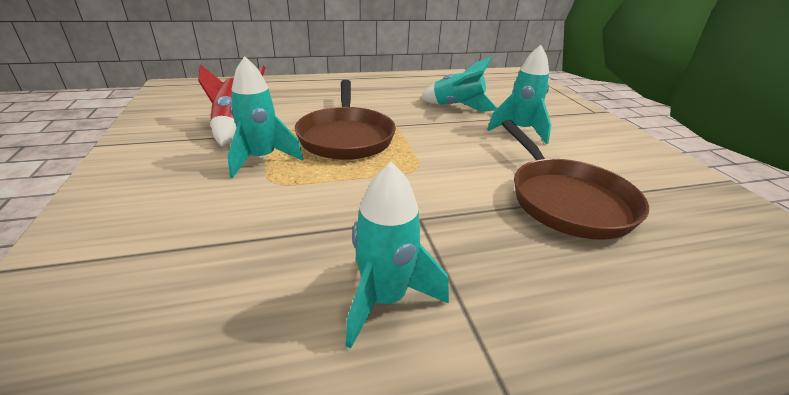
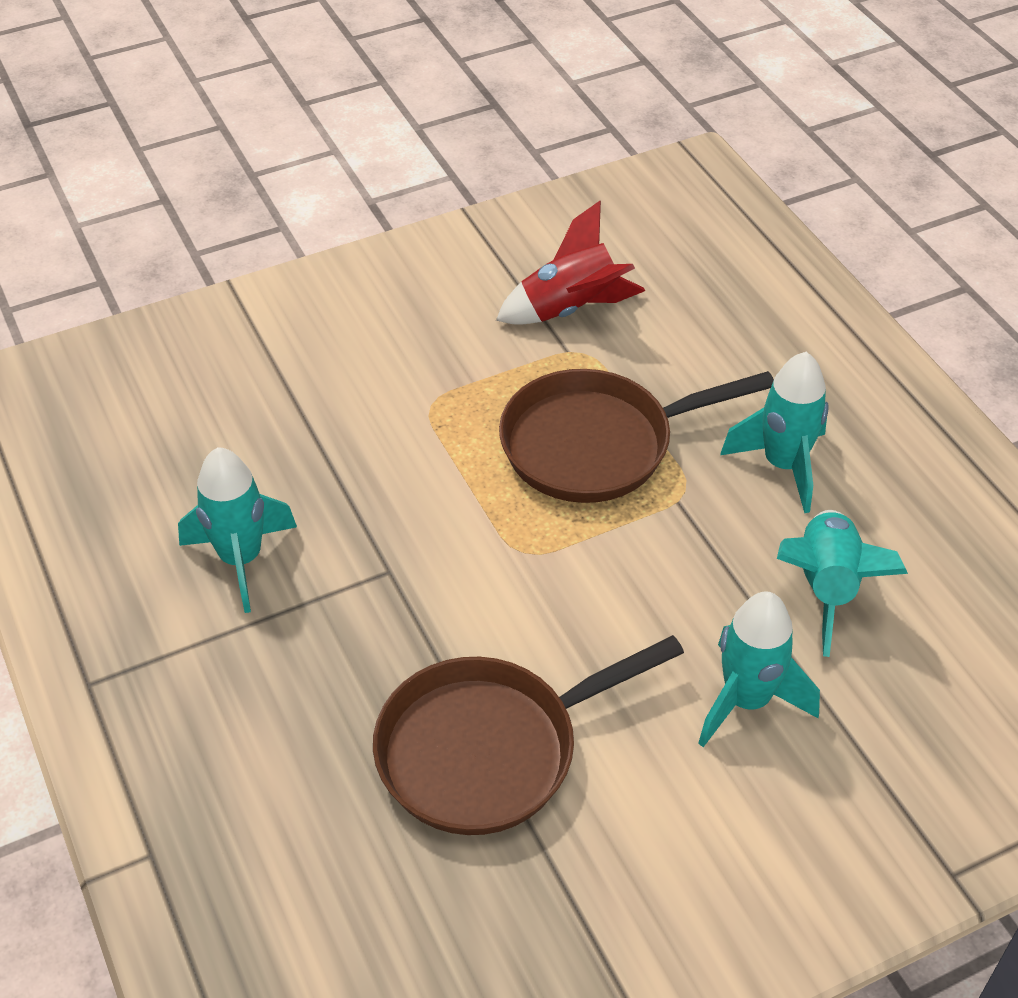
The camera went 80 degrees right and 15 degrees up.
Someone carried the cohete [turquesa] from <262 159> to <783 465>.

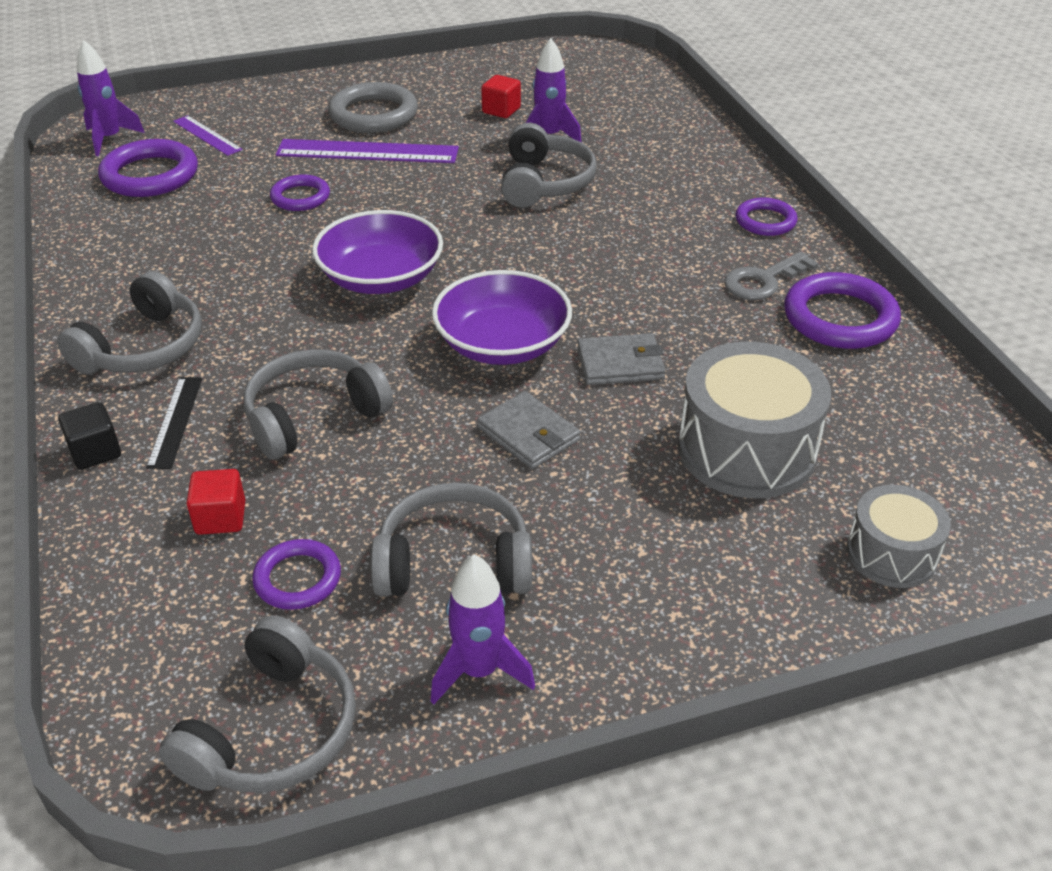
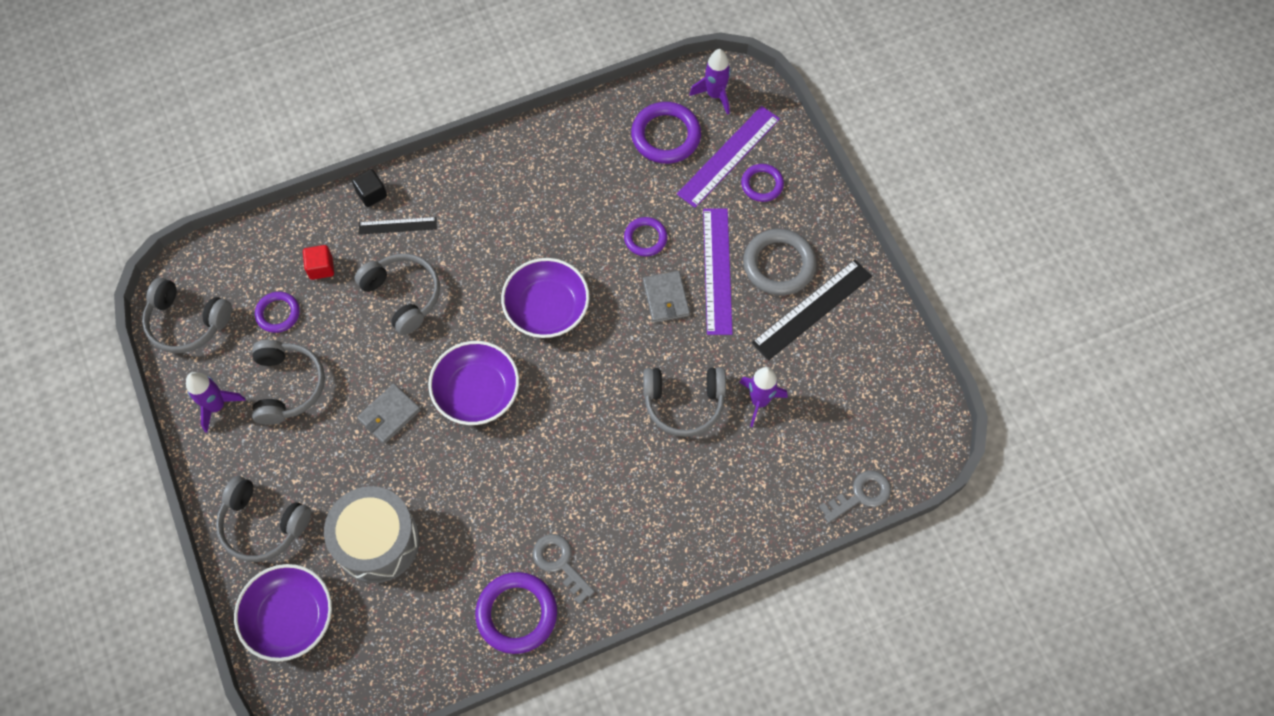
The camera went 85 degrees right and 25 degrees up.
Someone took away the cubo [rojo] at <501 110>.
Someone put down the regla [negro] at <812 309>.
Someone put down the llave [gris] at <861 495>.
Someone carried the auriculares [gris] from <144 347> to <263 525>.
Someone carried the cartera [gris] from <620 363> to <666 298>.
Someone carried the anillo [morado] from <765 221> to <762 184>.
Someone swapped the tambor [gris] at <891 554> for the cuenco [morado] at <290 617>.
Someone scaled the regla [morado] at <207 135> by 1.78.

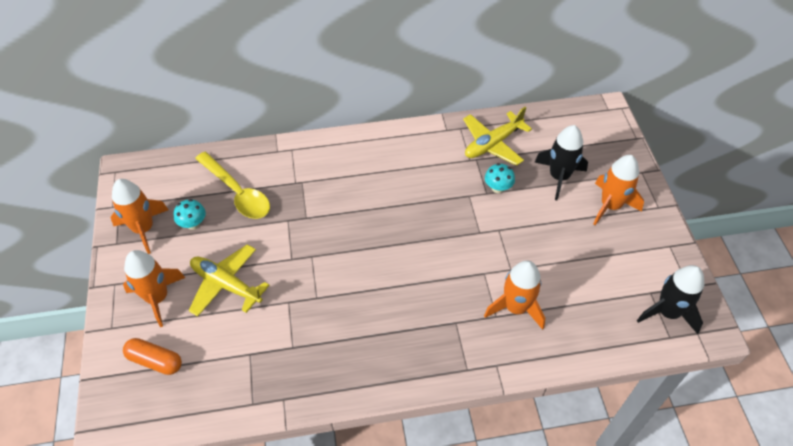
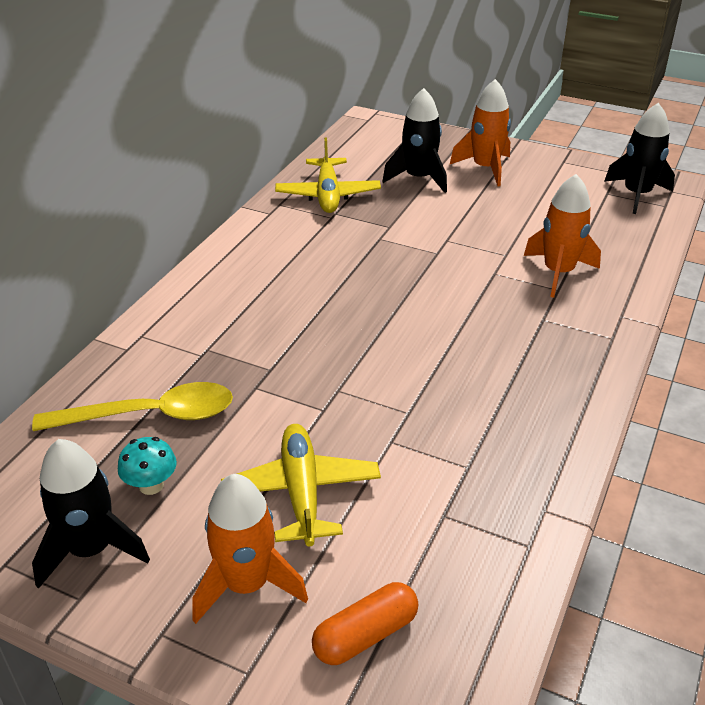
The camera went 55 degrees left and 15 degrees down.
Someone took away the seta [turquesa] at <498 188>.
Someone repainted the cohete [naranja] at <144 229>, which became the cohete [negro] at <91 549>.
Someone rotated the avión [amarillo] at <226 285> by 105 degrees clockwise.

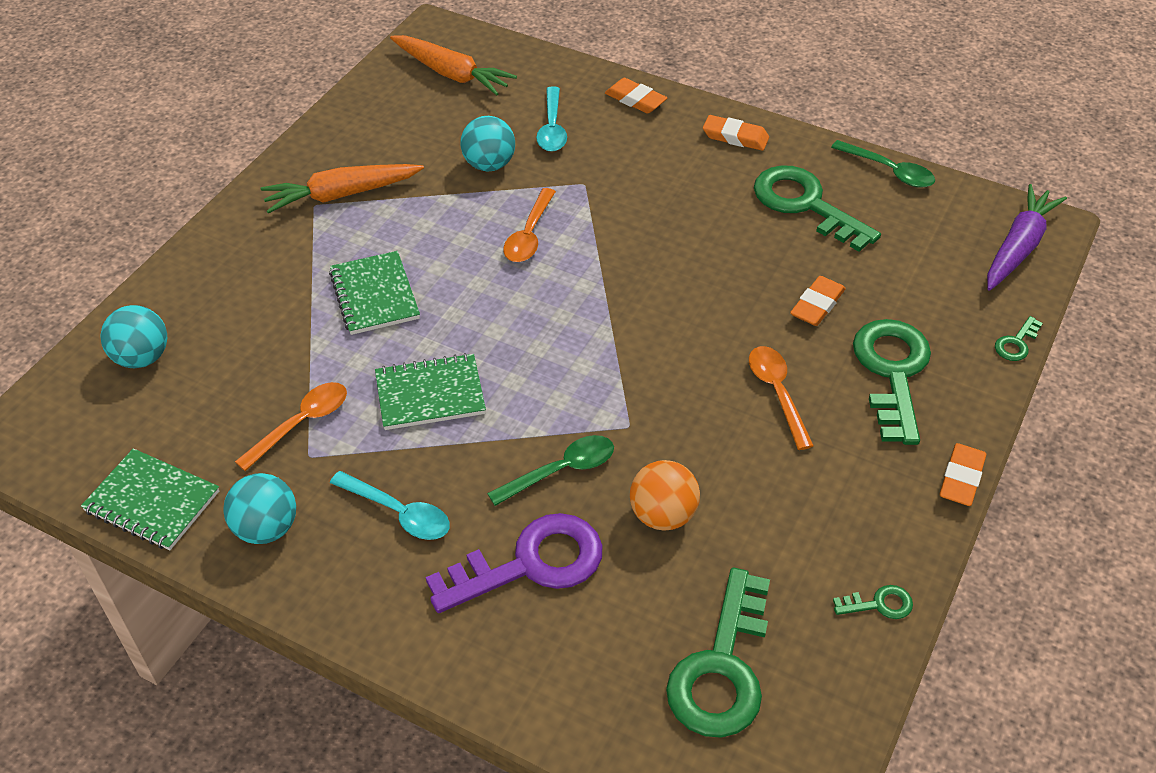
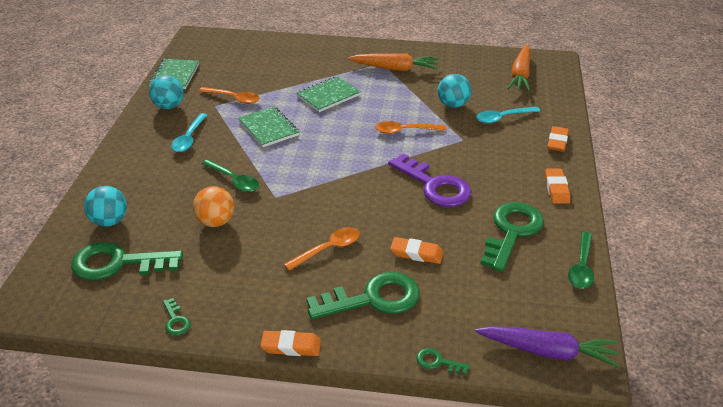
The camera went 70 degrees right and 10 degrees down.
Someone carried the pelota [turquesa] from <142 357> to <109 221>.
Someone carried the llave [morado] from <530 564> to <434 186>.
Someone rotated the zanahoria [naranja] at <342 195> by 135 degrees clockwise.

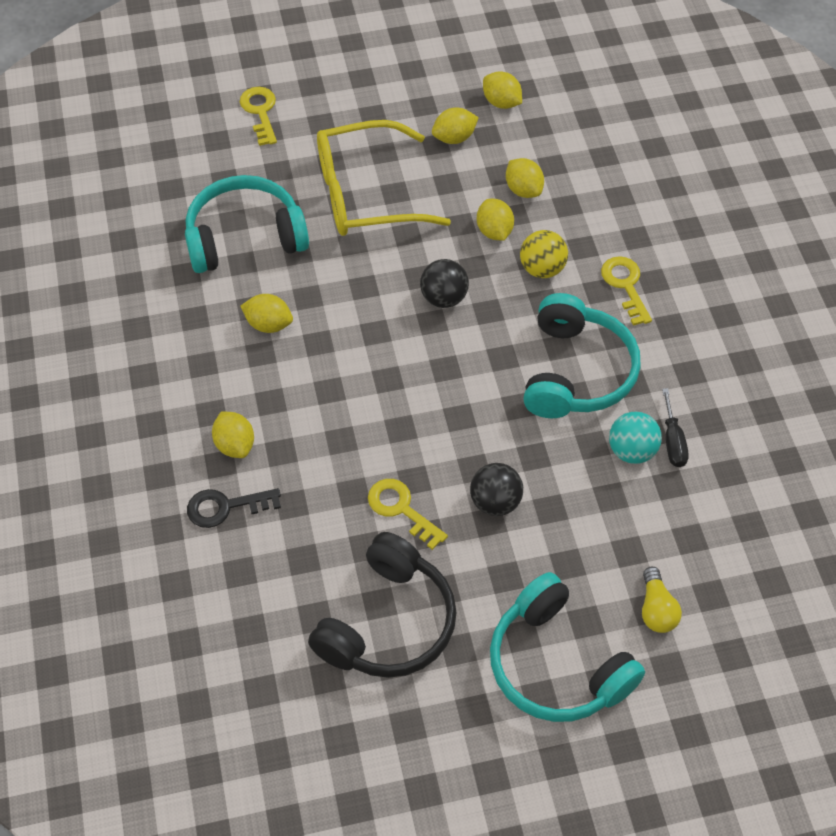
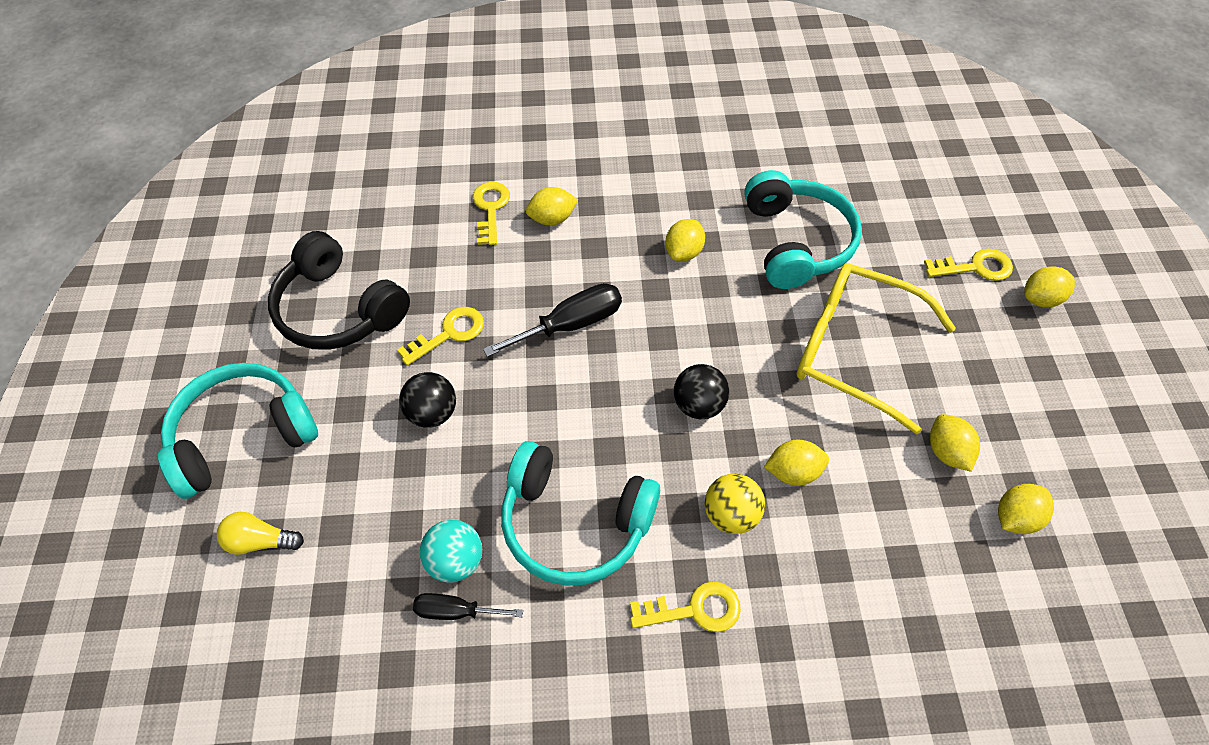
The camera went 100 degrees right and 0 degrees up.
Someone put down the destornillador [negro] at <571 324>.
Someone carried the limón [amarillo] from <523 190> to <1041 299>.
Someone repainted the llave [negro] at <225 507>, which became the llave [amarillo] at <490 209>.
Someone rotated the gafas [amarillo] at <365 194> by 60 degrees counterclockwise.

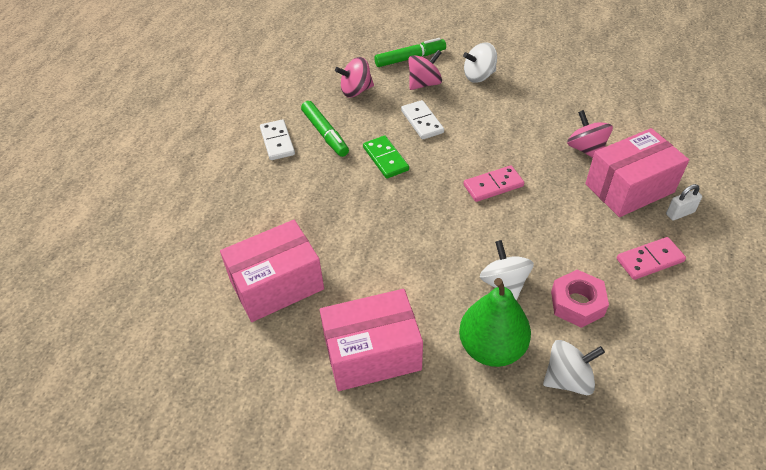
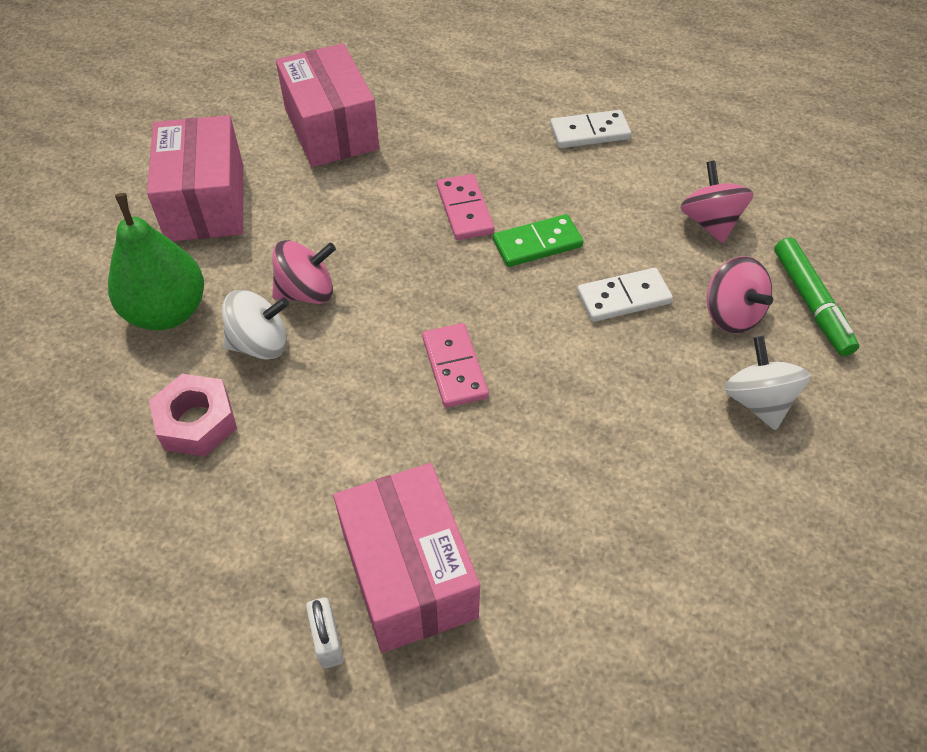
The camera went 95 degrees right and 5 degrees up.
Someone took away the rotulador [verde] at <325 133>.
Someone took away the peonza [blanco] at <568 379>.
Someone carried the peonza [rosa] from <586 149> to <306 292>.
Someone carried the ficha de dominó [rosa] from <650 260> to <464 210>.

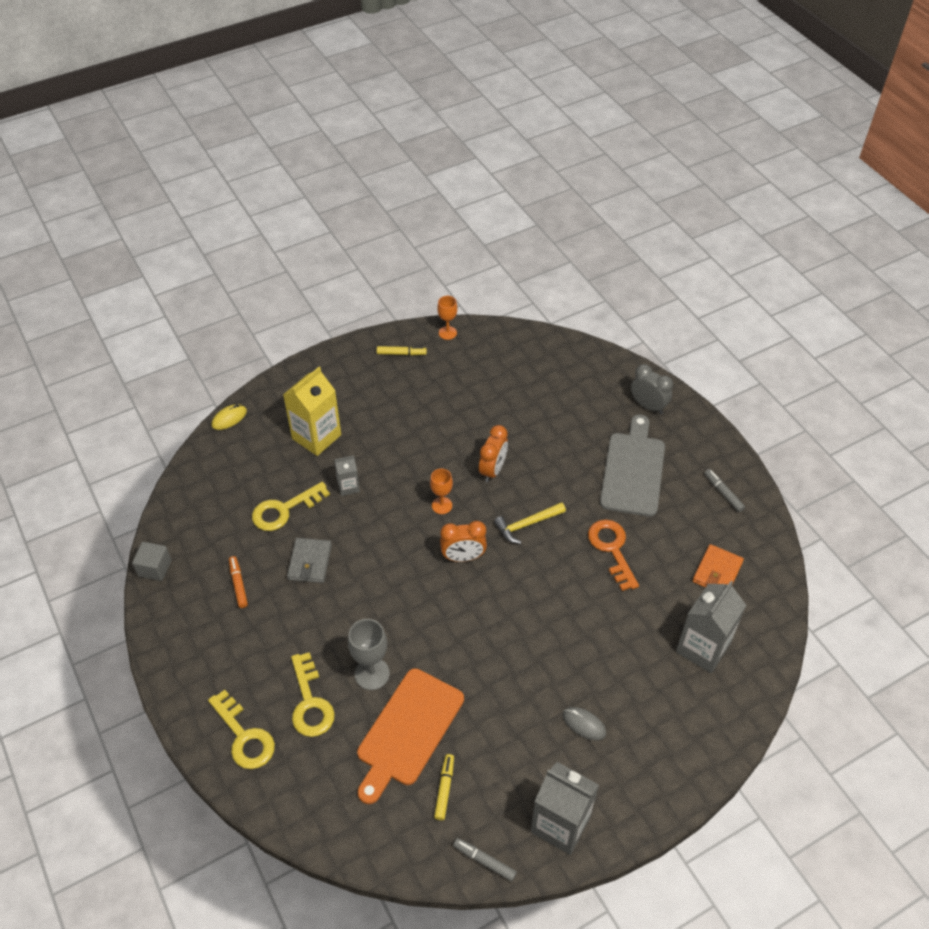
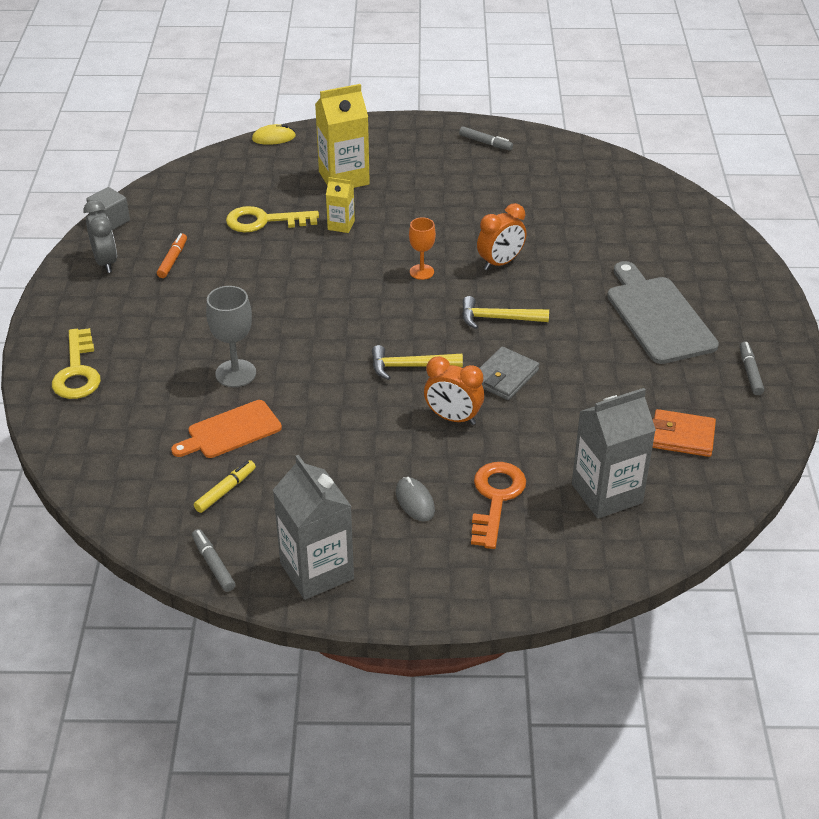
The camera went 30 degrees right and 10 degrees down.
Someone took away the llave [amarillo] at <310 702>.
Someone took away the copa [naranja] at <447 333>.
Someone put down the martillo [amarillo] at <410 366>.
Someone carried the cartera [gris] from <310 562> to <504 377>.
Someone carried the despertador [naranja] from <463 557> to <453 418>.
Someone carried the llave [naranja] from <612 549> to <496 498>.
Someone carried the despertador [gris] from <648 406> to <105 262>.
Someone repainted the cartón de leche [gris] at <348 486>, which became the cartón de leche [amarillo] at <341 225>.
Someone repainted the rotulador [amarillo] at <401 353>, which became the rotulador [gris] at <485 143>.
Someone rotated the tabla de cortar [gris] at <633 470> by 60 degrees counterclockwise.
Someone rotated the cartera [naranja] at <717 572> by 45 degrees clockwise.
Someone scaled the tabla de cortar [naranja] at <408 731> by 0.64.

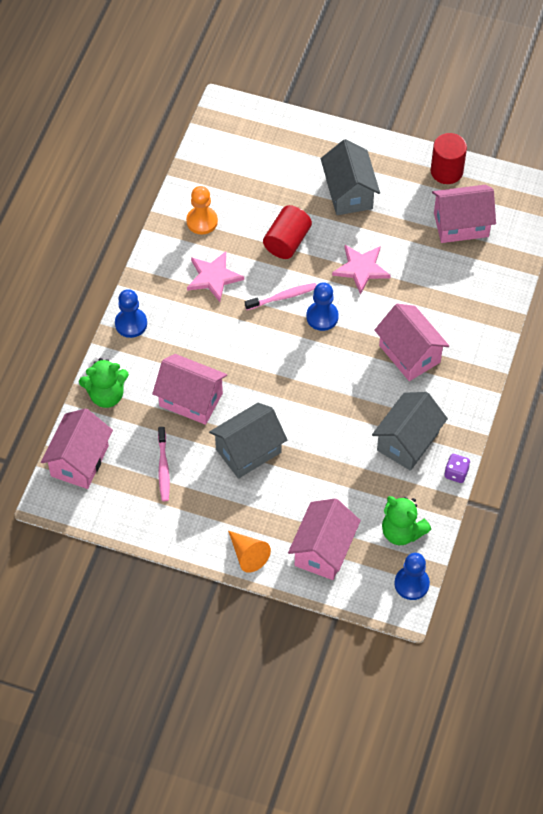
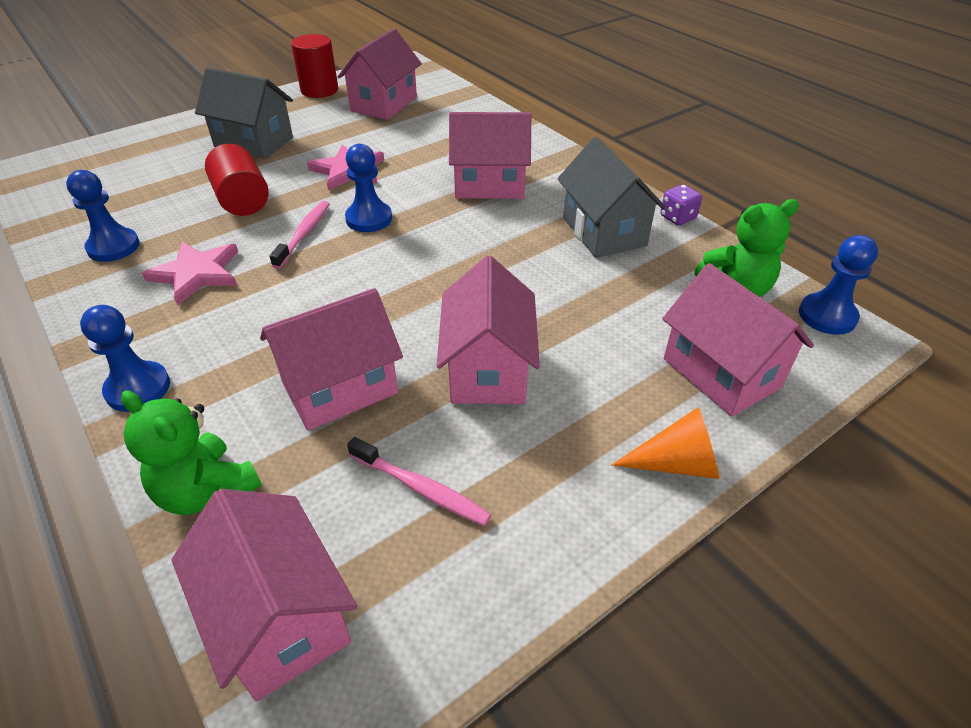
The camera went 55 degrees left and 15 degrees down.
Someone repainted the peón [naranja] at <202 221>, which became the peón [azul] at <113 247>.
Someone repainted the casa [gris] at <248 451>, which became the casa [rosa] at <488 369>.
Someone rotated the osito [verde] at <106 395> by 105 degrees clockwise.

